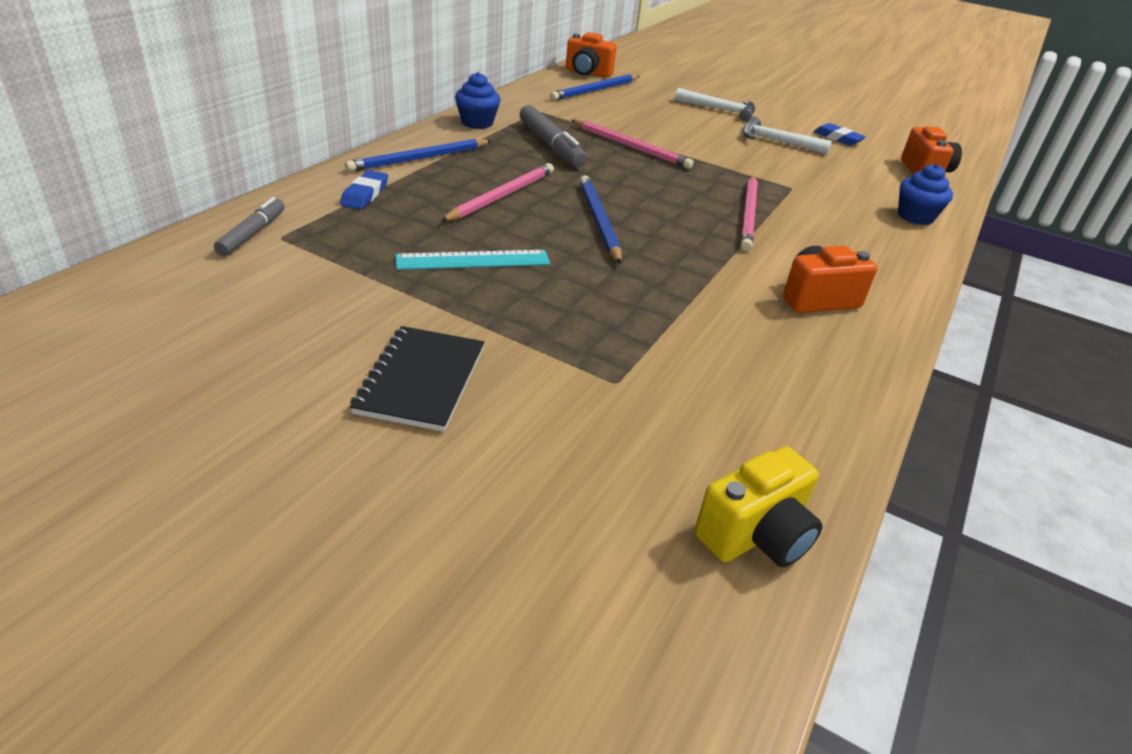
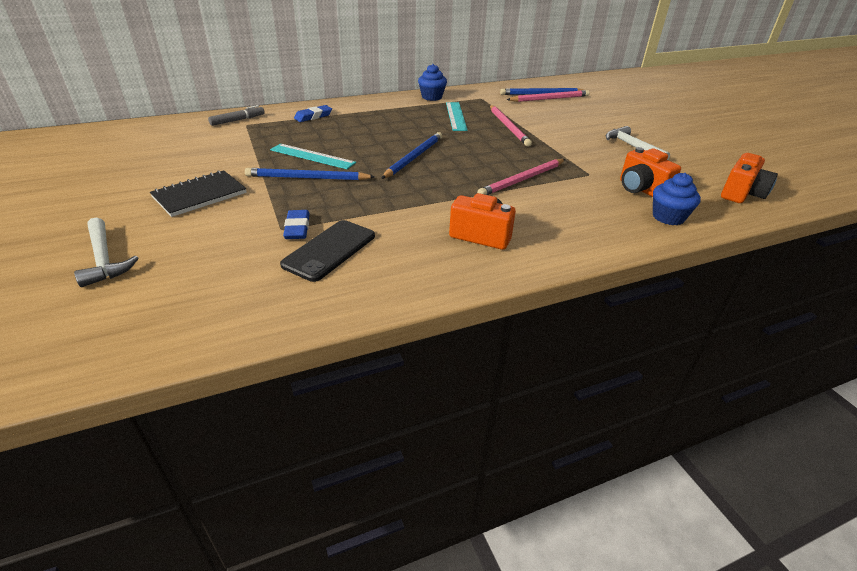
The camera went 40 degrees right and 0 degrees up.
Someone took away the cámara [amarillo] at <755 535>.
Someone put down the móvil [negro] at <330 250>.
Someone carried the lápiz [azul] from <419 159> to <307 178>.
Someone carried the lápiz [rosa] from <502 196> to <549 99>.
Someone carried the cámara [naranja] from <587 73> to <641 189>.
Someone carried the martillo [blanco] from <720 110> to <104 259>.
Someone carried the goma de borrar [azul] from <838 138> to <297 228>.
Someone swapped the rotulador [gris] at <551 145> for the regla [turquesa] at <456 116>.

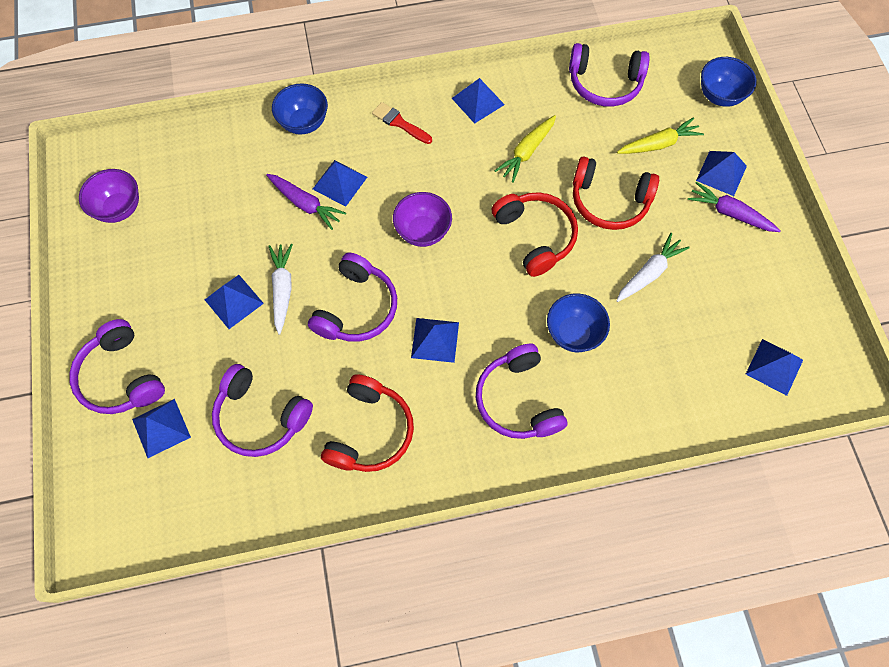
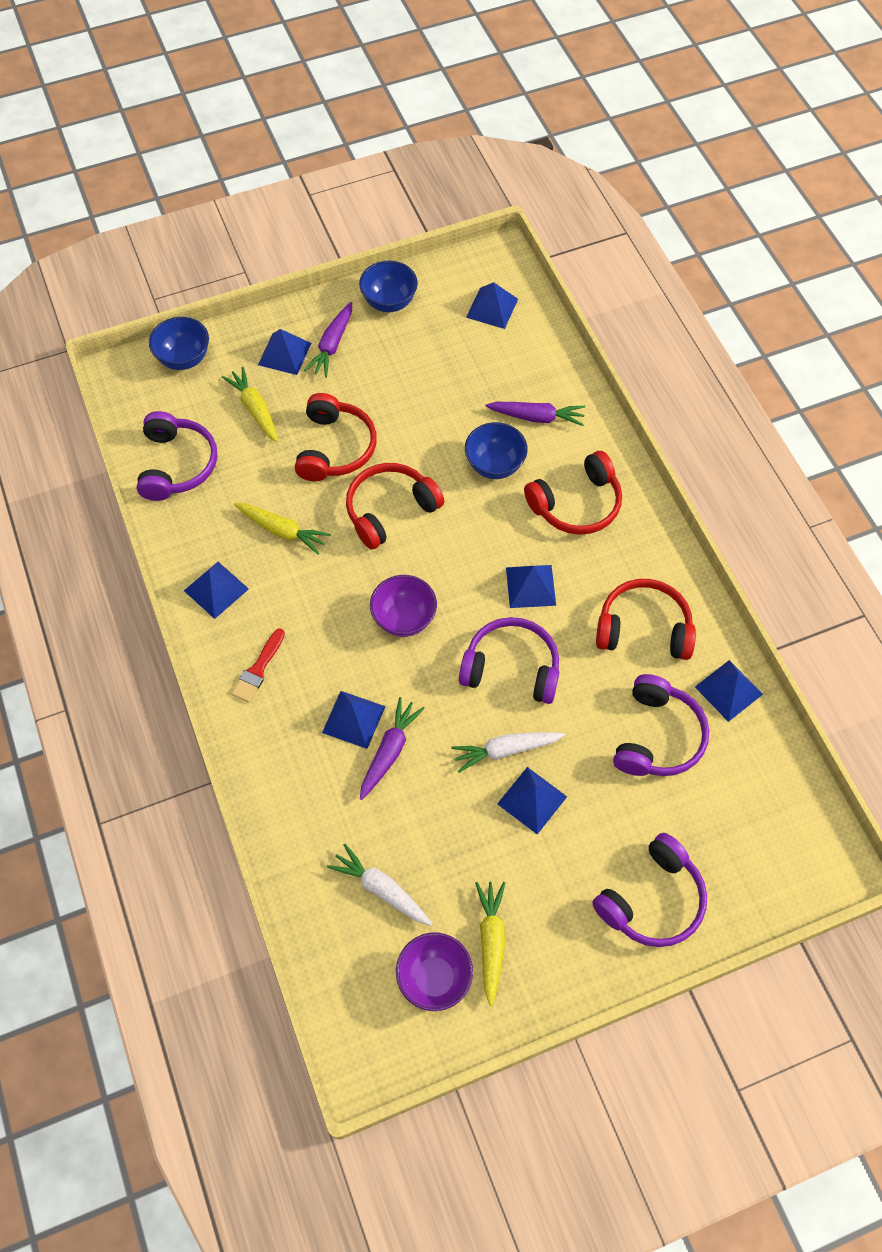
The camera went 100 degrees left and 5 degrees down.
Someone put down the zanahoria [amarillo] at <491 941>.
Someone put down the zanahoria [morado] at <536 417>.
Someone carried the pirámide [azul] from <161 428> to <728 690>.
Someone carried the cuenco [azul] from <304 123> to <389 302>.
Someone carried the zanahoria [blanco] from <649 273> to <381 889>.
Someone repainted the auriculares [morado] at <518 400>, which became the auriculares [rojo] at <576 504>.

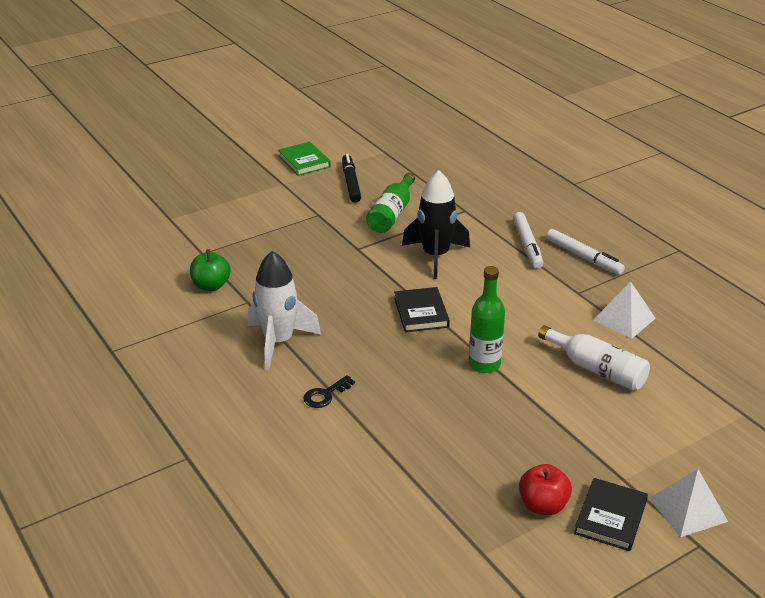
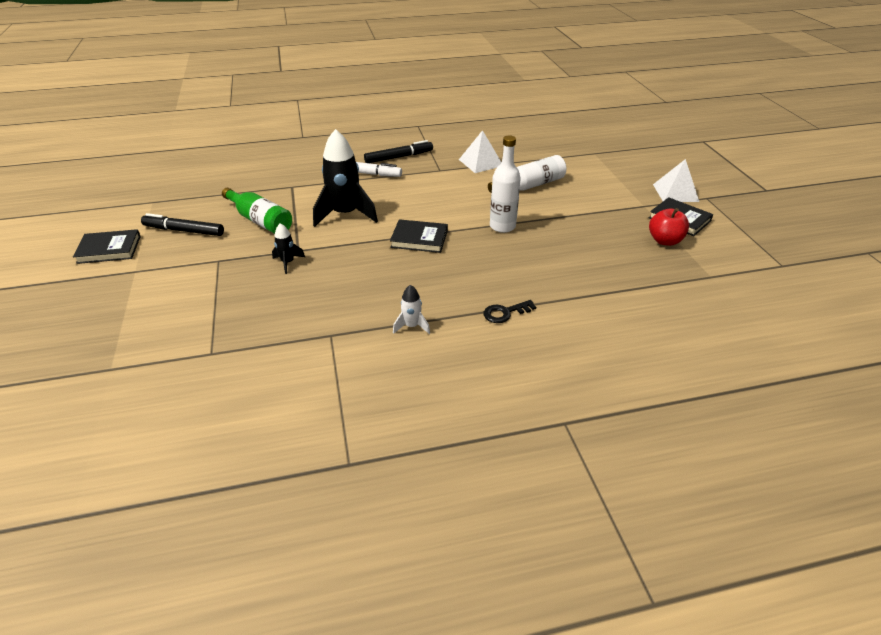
The camera went 70 degrees left and 5 degrees up.
Someone took away the manzana [verde] at <211 285>.
Someone put down the cohete [negro] at <288 262>.
Someone repainted the libro [verde] at <304 161>, which became the libro [negro] at <109 249>.
Someone repainted the botella [verde] at <484 364>, which became the botella [blanco] at <502 226>.
Someone repainted the rotulador [blanco] at <583 257>, which became the rotulador [negro] at <399 157>.
Someone rotated the llave [negro] at <325 395> by 90 degrees clockwise.
Someone scaled the cohete [blanco] at <278 342> by 0.47.

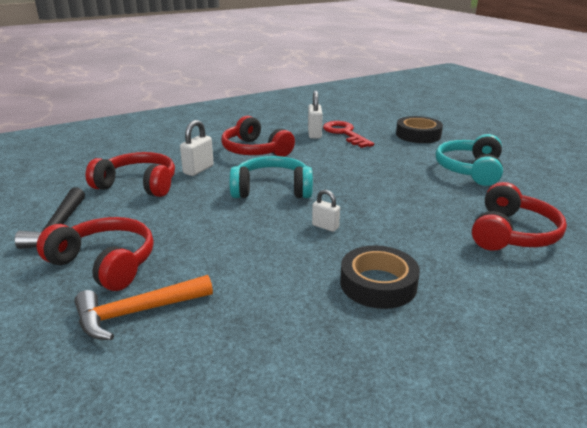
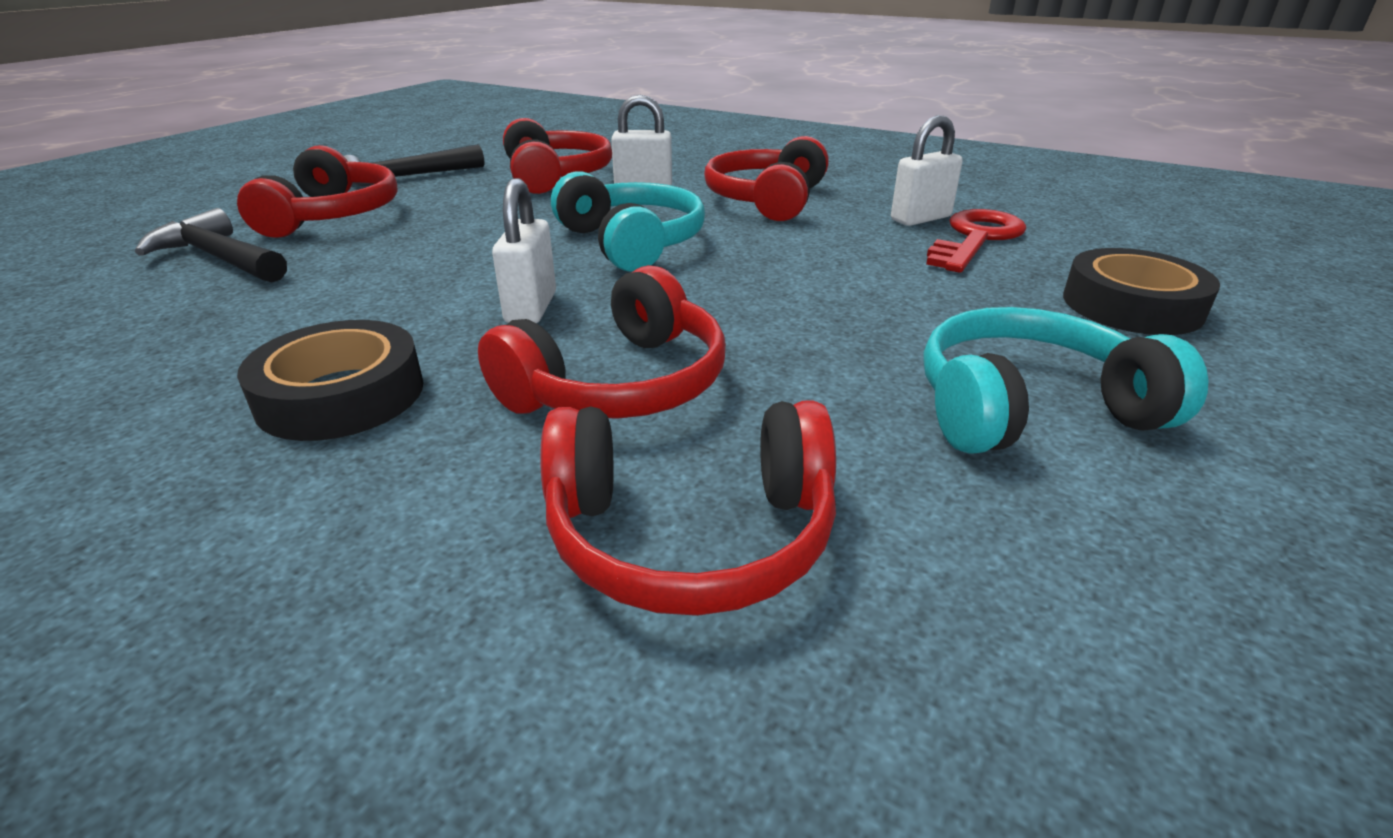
The camera went 60 degrees right and 5 degrees up.
Someone put down the auriculares [rojo] at <620 384>.
Someone repainted the martillo [naranja] at <137 312>, which became the martillo [negro] at <219 258>.
Someone scaled the candado [blanco] at <325 226> by 1.54.

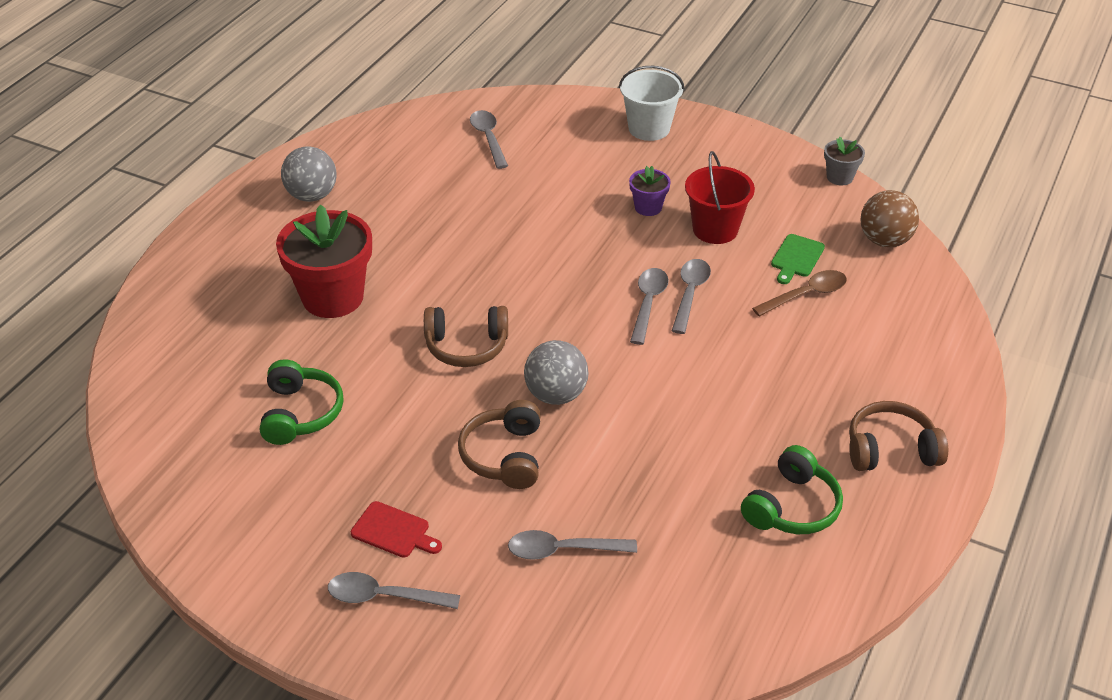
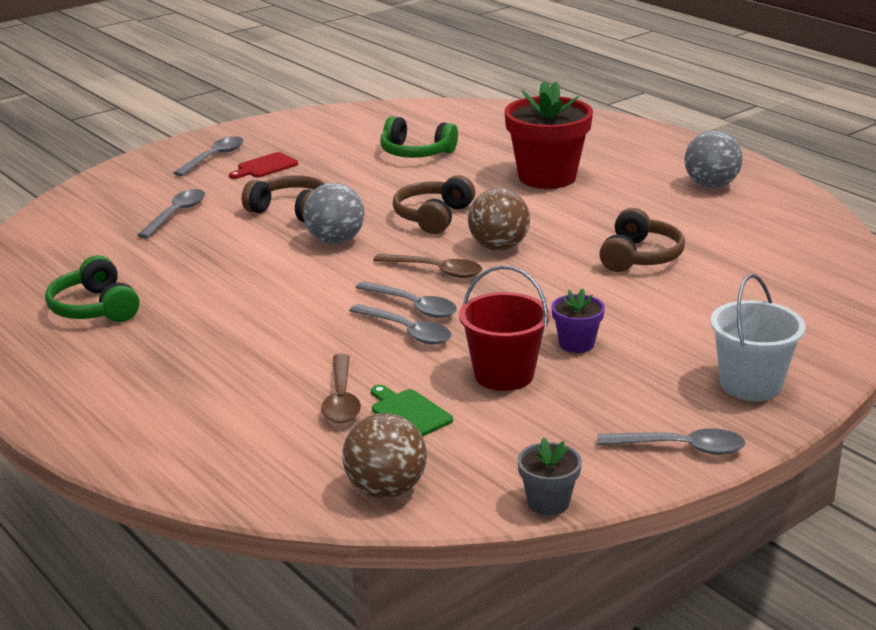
The camera went 115 degrees right and 15 degrees down.
Someone put down the cuchara [marrón] at <435 271>.
Someone put down the pelota [marrón] at <498 247>.
Someone carried the cuchara [gris] from <488 138> to <680 448>.
Someone carried the auriculares [marrón] from <890 449> to <639 257>.

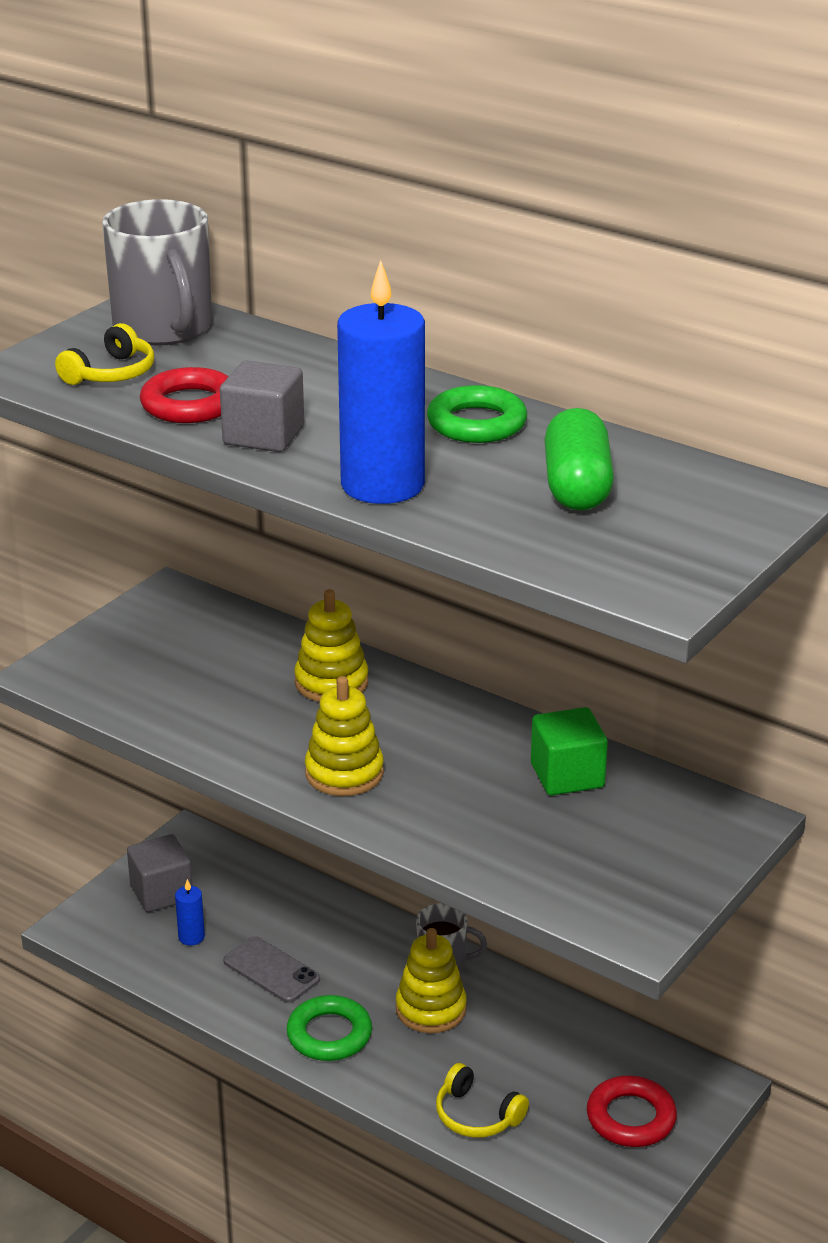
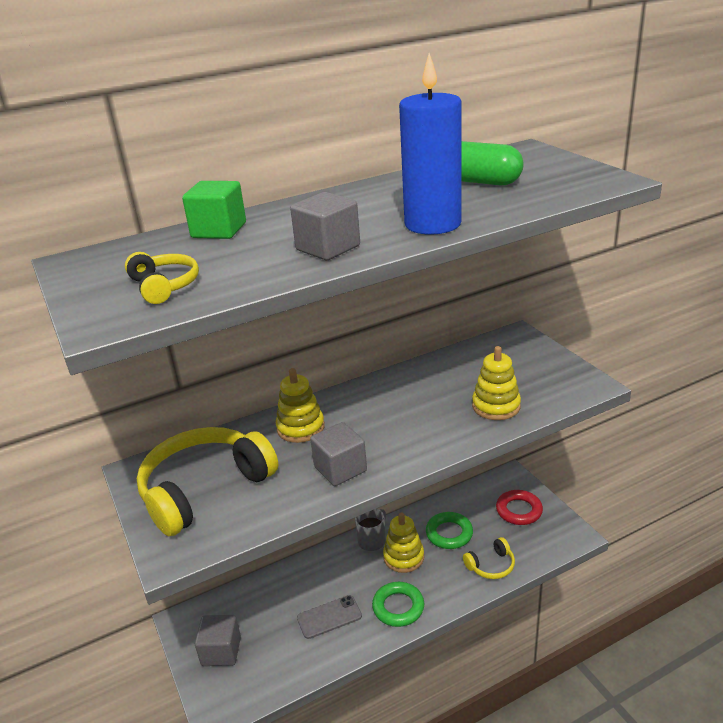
The camera went 60 degrees left and 0 degrees up.
Someone took away the taza [gris] at <163 328>.
Someone took away the anillo [rojo] at <190 404>.
Someone took away the vela [azul] at <191 937>.
Someone put down the auriculares [amarillo] at <205 489>.
Someone put down the cubo [gris] at <340 469>.
Someone carried the juguete apilable [amarillo] from <344 773> to <496 406>.
Someone carried the anillo [verde] from <476 423> to <449 533>.
Someone carried the cubo [verde] from <567 775> to <219 230>.

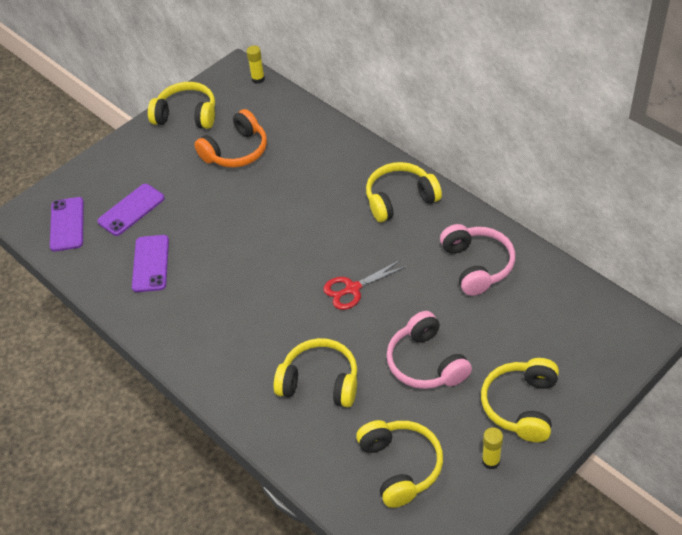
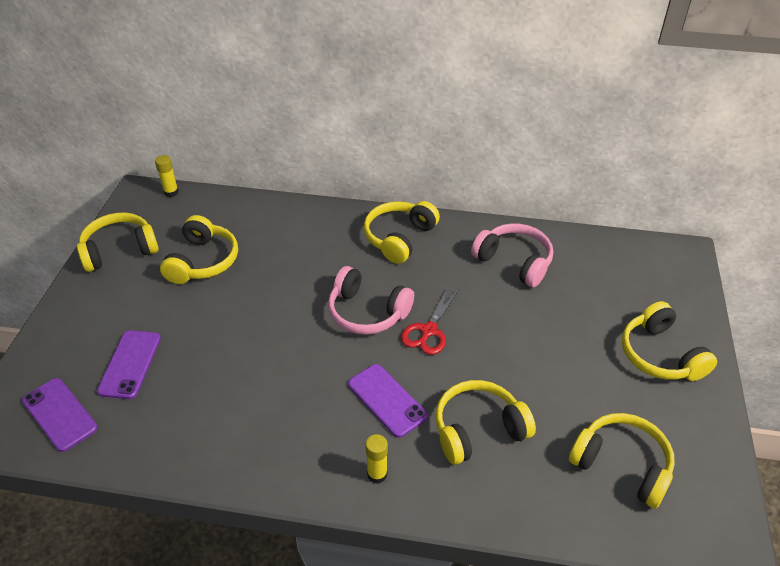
The camera went 40 degrees left and 5 degrees down.
Someone carried the móvil [morado] from <150 263> to <387 400>.
Someone carried the auriculares [rosa] from <426 363> to <367 312>.
Someone carried the barra de pegamento [amarillo] from <491 461> to <377 474>.
Someone repainted the auriculares [naranja] at <236 151>, which became the auriculares [amarillo] at <203 261>.

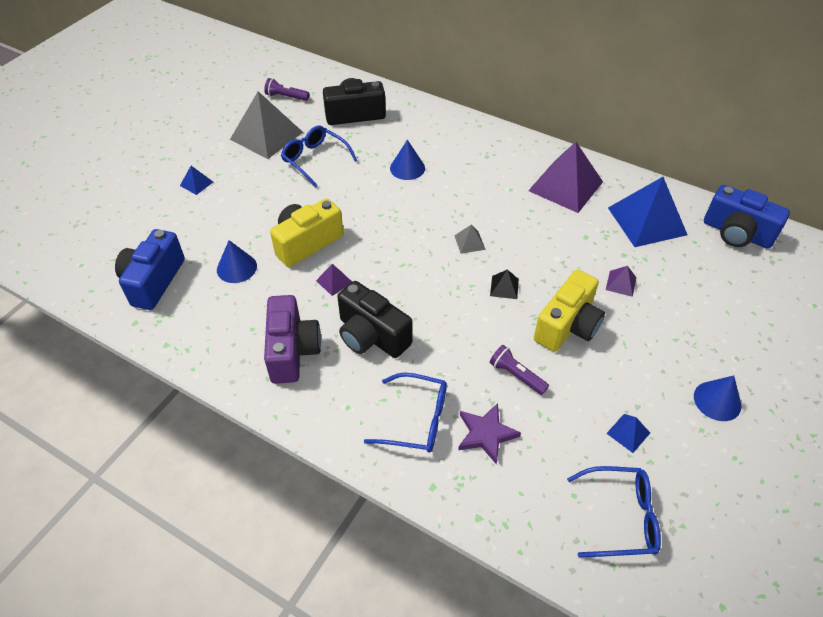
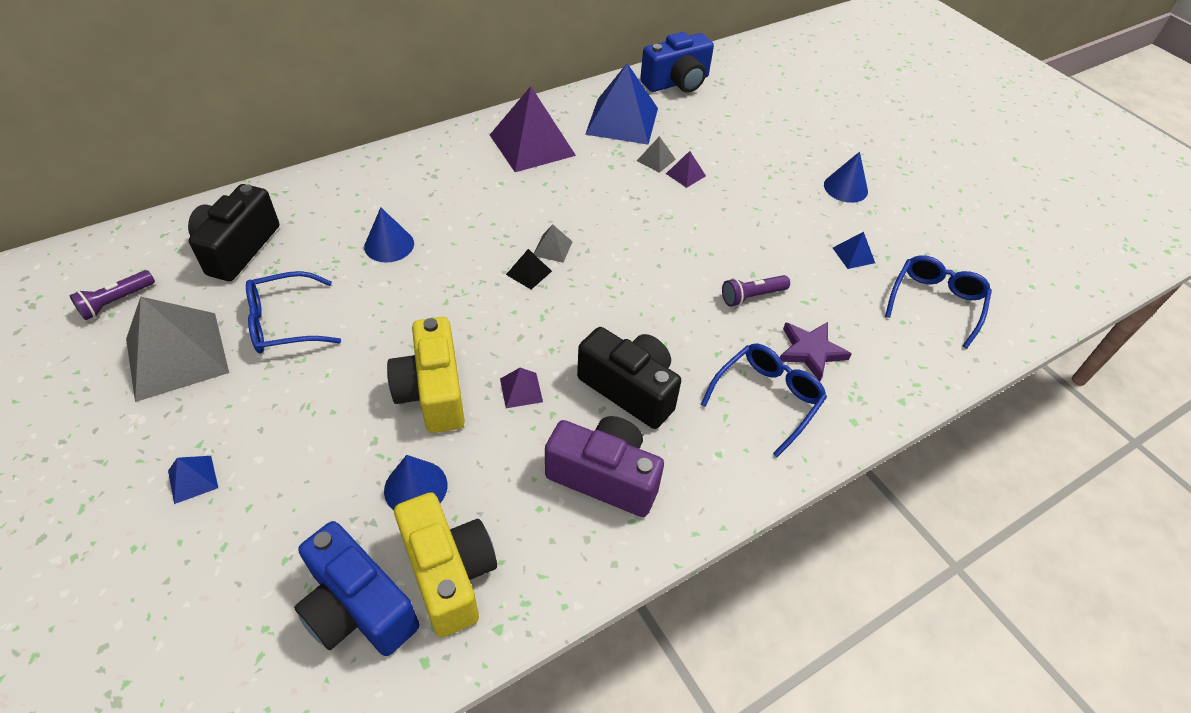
The camera went 65 degrees left and 0 degrees up.
Someone put down the pirámide [gris] at <656 160>.
Someone carried the pirámide [negro] from <504 287> to <529 272>.
Someone carried the cámara [amarillo] from <567 326> to <449 573>.
Someone rotated the cámara [negro] at <371 336> by 120 degrees counterclockwise.

